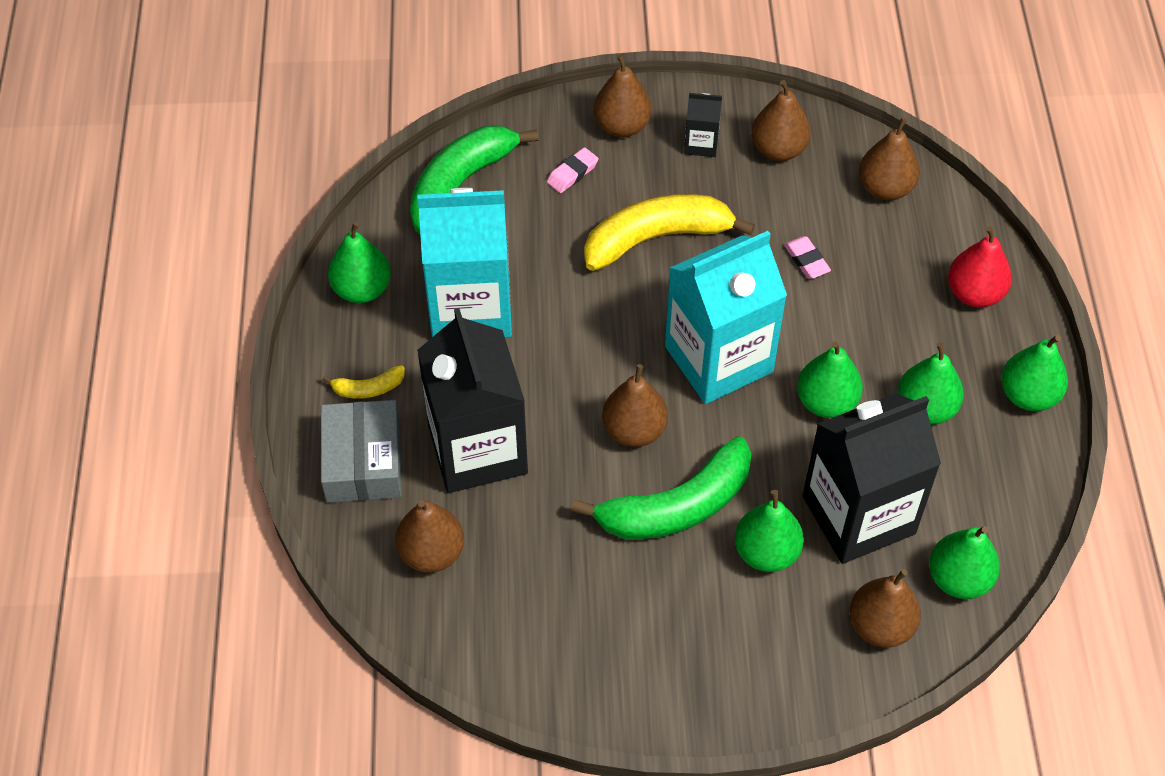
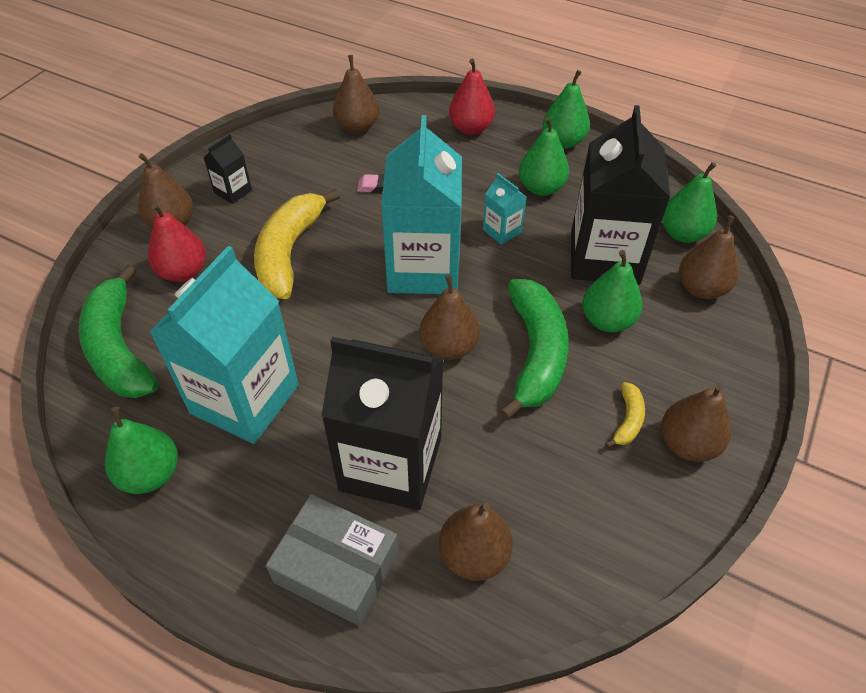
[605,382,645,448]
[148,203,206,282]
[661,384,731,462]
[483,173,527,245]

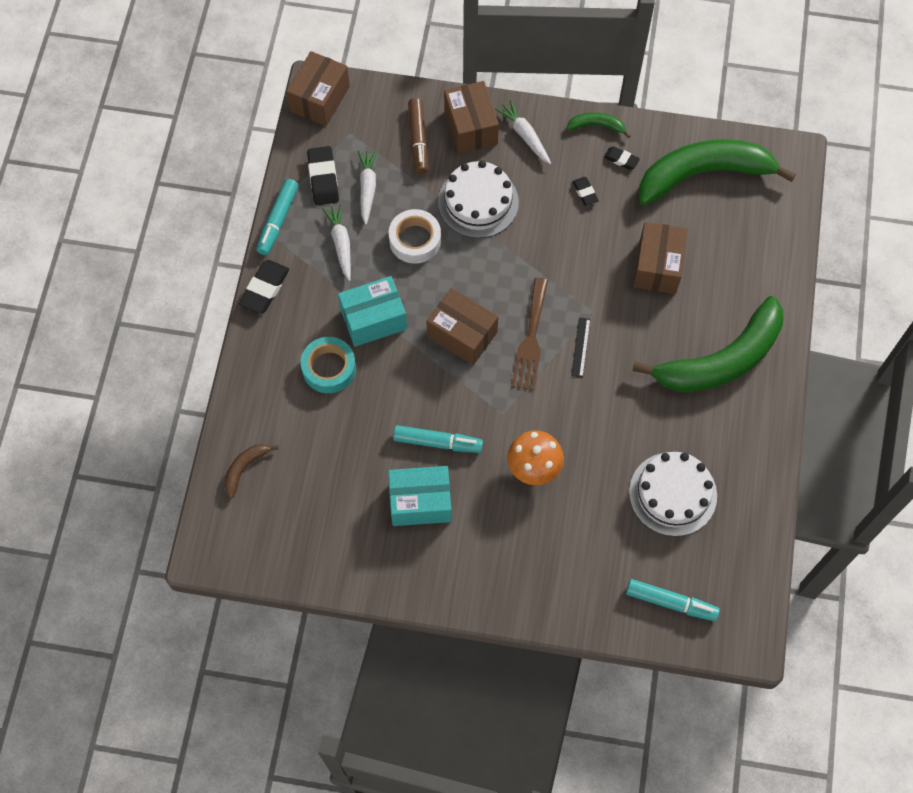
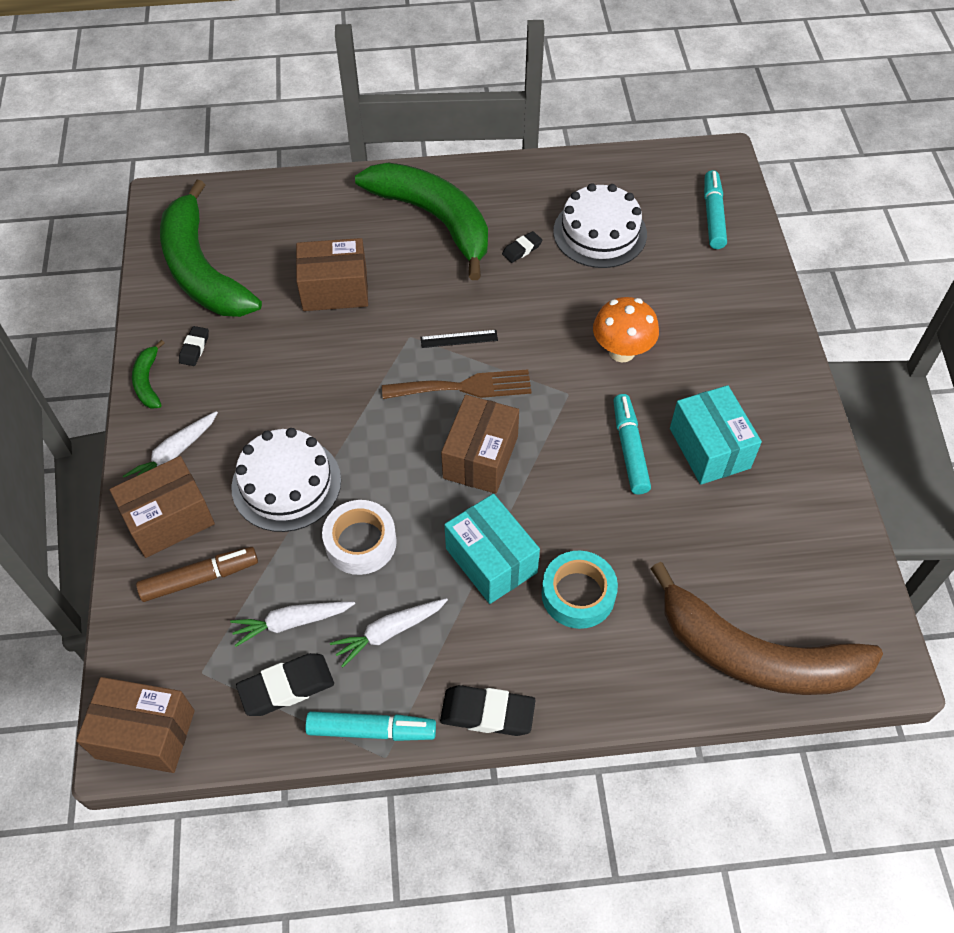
[650,562,883,695]
[502,231,542,263]

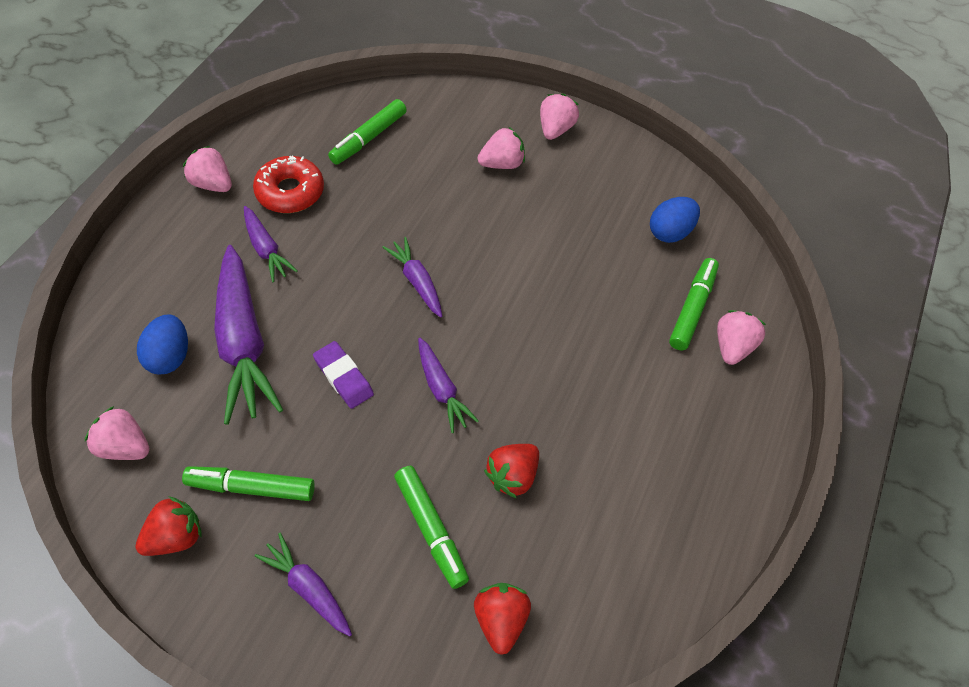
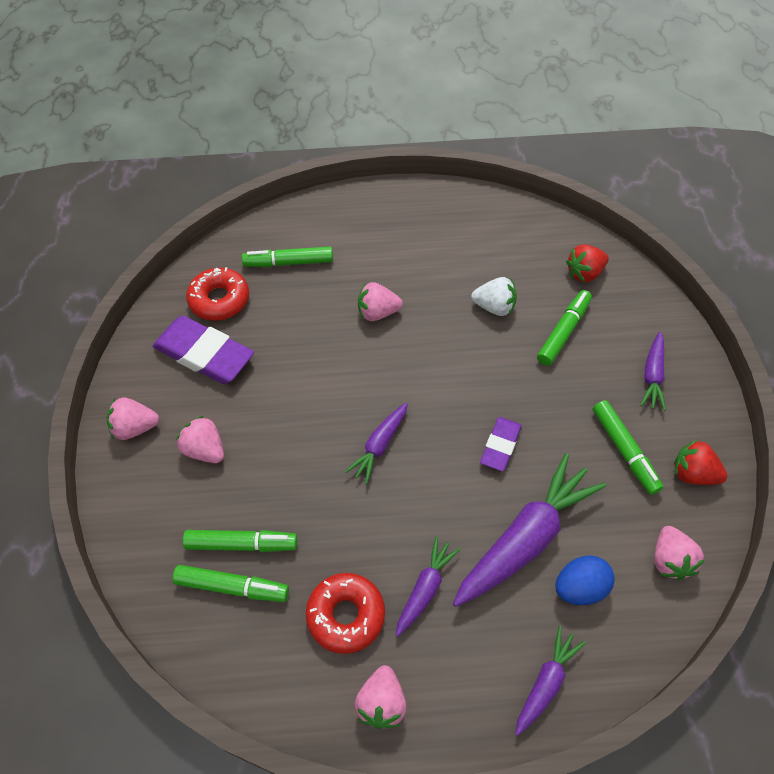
[515,626,586,736]
[471,277,517,316]
[186,267,249,321]
[358,282,403,321]
[152,315,254,384]
[183,530,298,552]

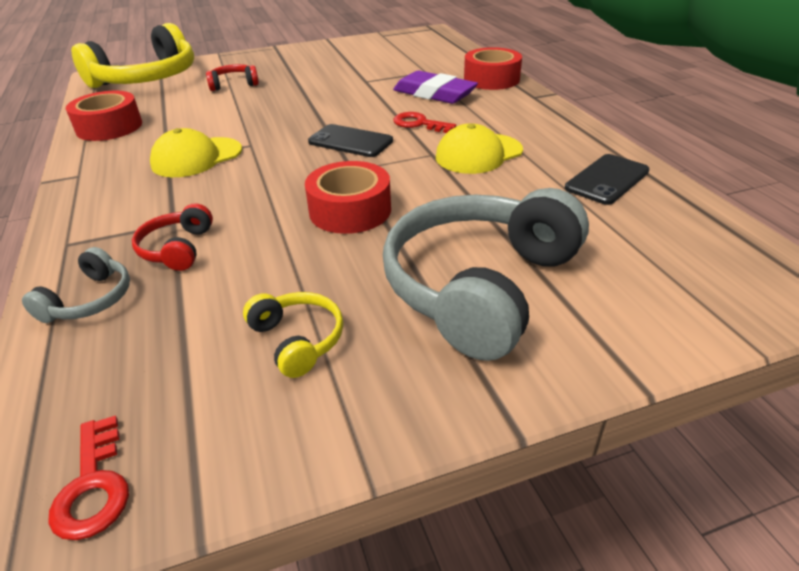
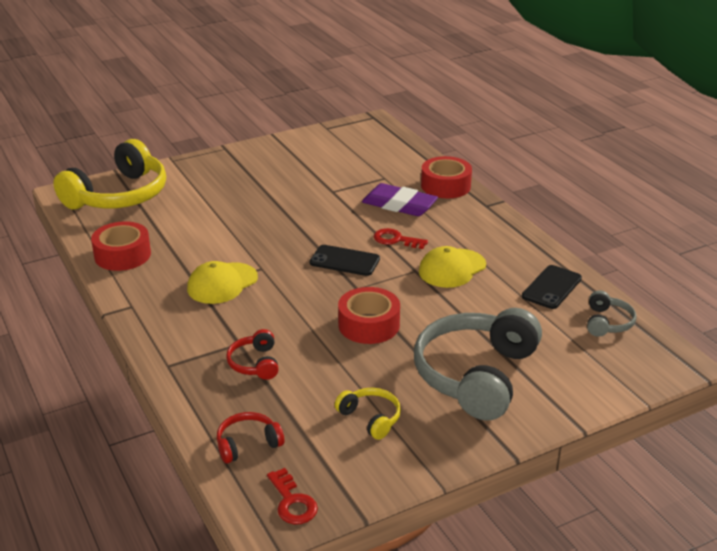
[587,290,637,337]
[217,412,284,463]

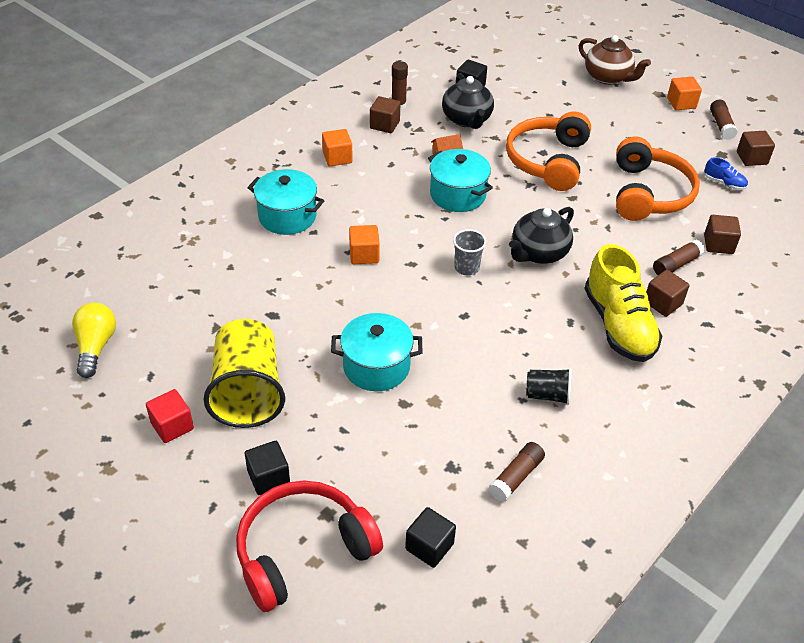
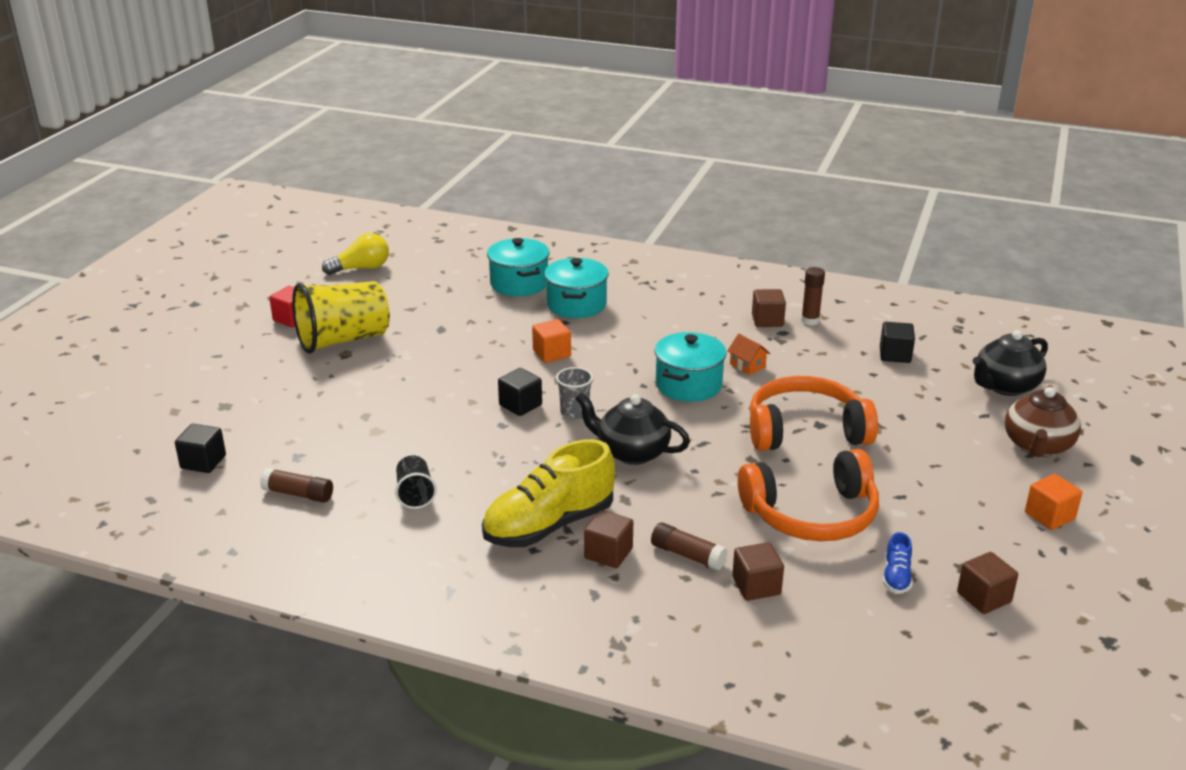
[236,481,383,612] (first image)
[498,368,542,416]
[322,129,353,166] (first image)
[487,238,549,296]
[973,330,1048,396]
[710,100,738,140] (first image)

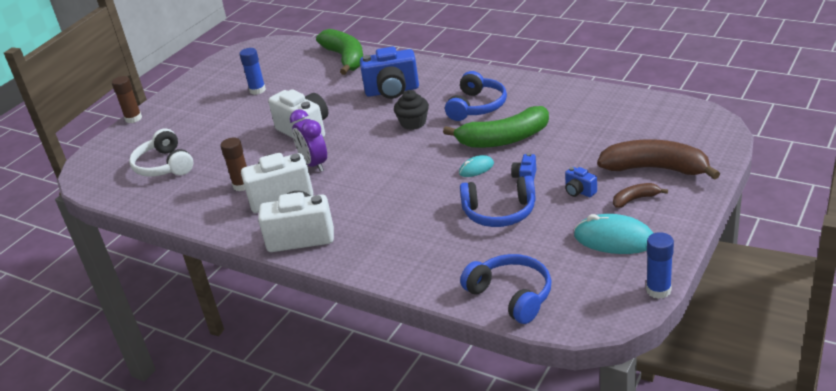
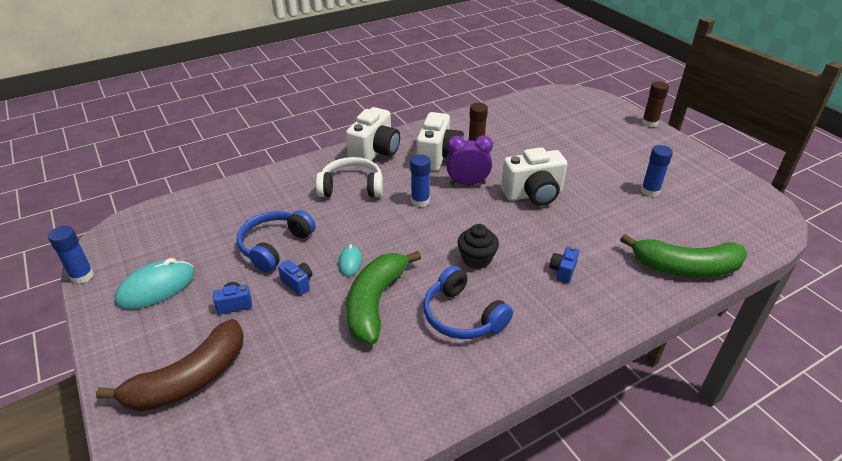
[316,157,383,197]
[549,246,579,283]
[460,254,552,324] (first image)
[613,183,668,208] (first image)
[410,154,431,207]

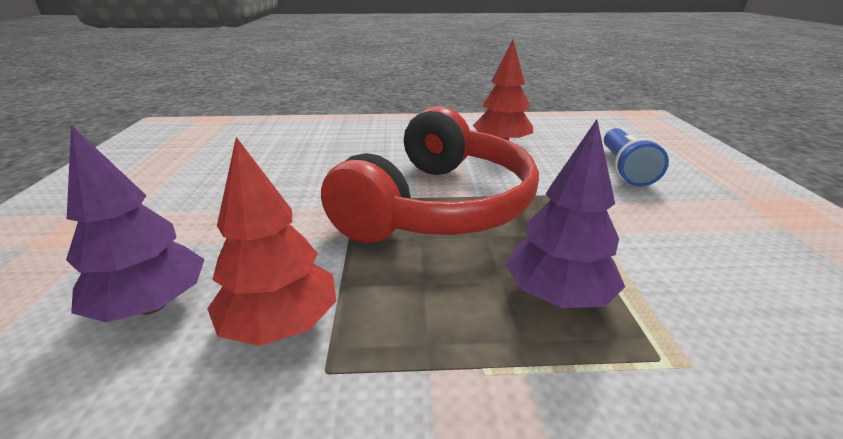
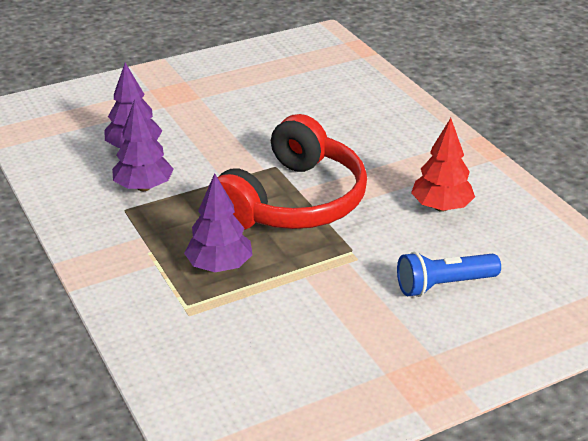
[112,99,174,191]
[206,114,367,230]

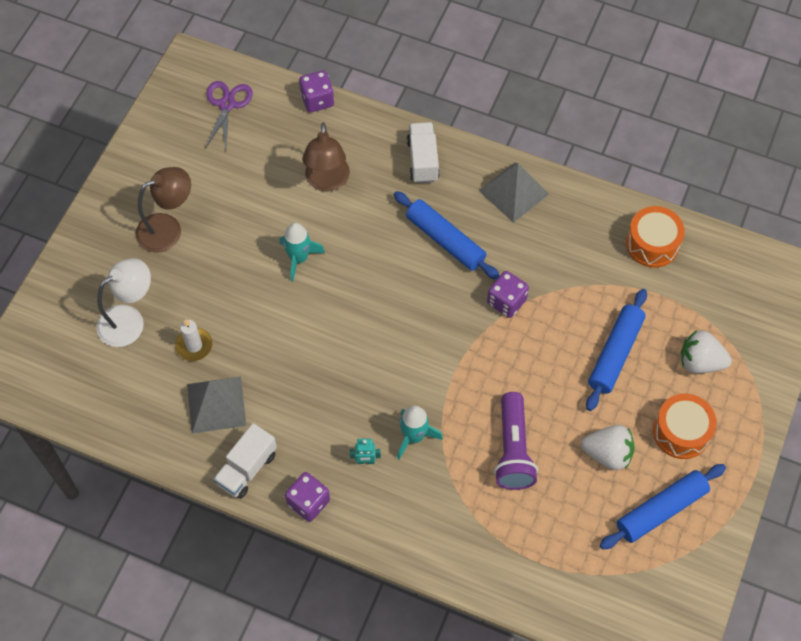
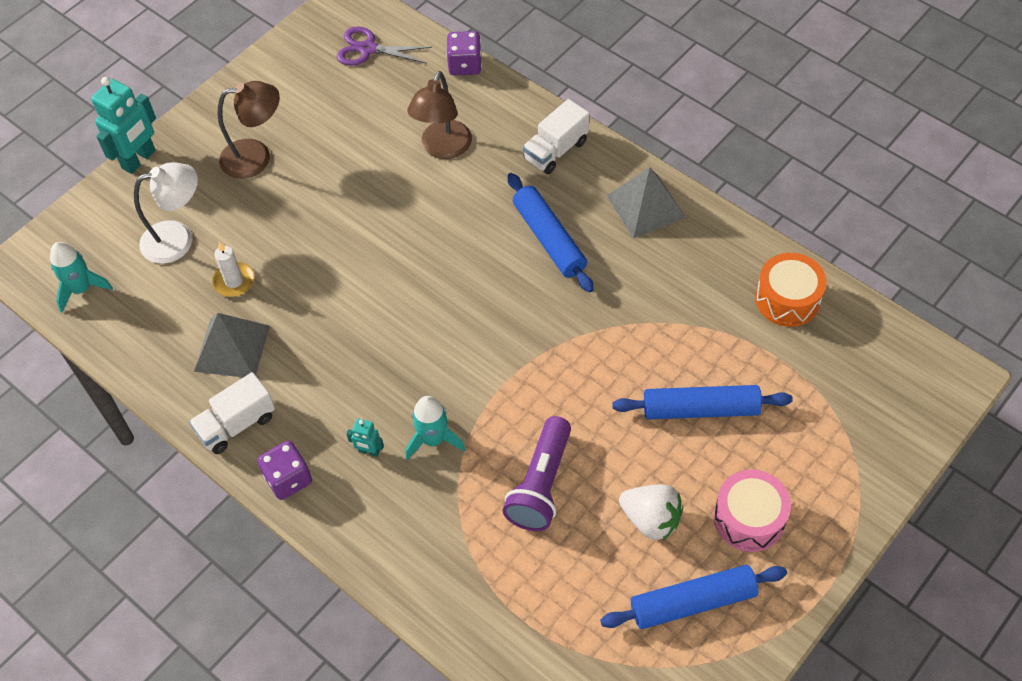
[336,27,432,66]
[50,242,113,312]
[523,99,589,174]
[487,271,529,318] (first image)
[612,385,793,419]
[714,469,791,552]
[680,330,732,374] (first image)
[91,77,156,174]

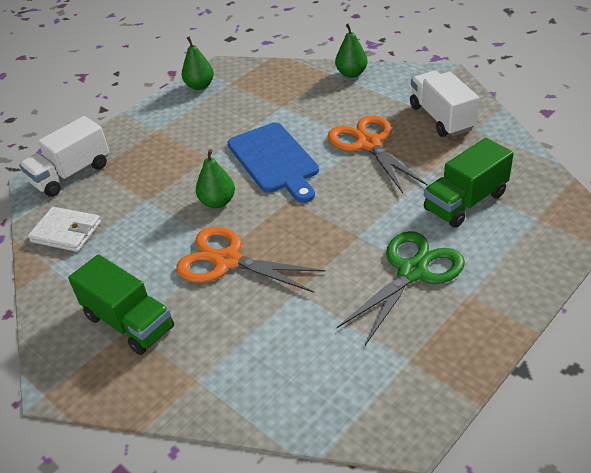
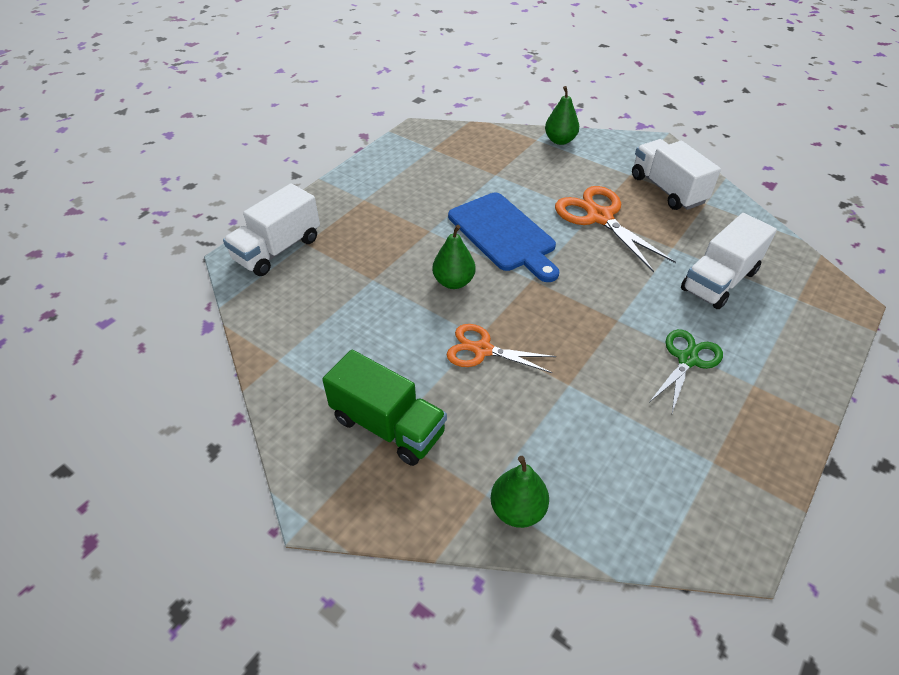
[28,207,101,252] (first image)
[447,324,556,373]
[491,456,549,528]
[650,329,723,413]
[681,213,777,309]

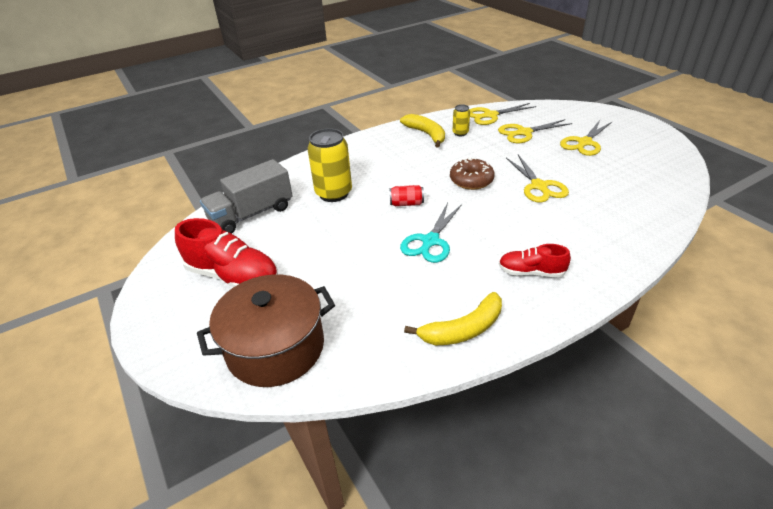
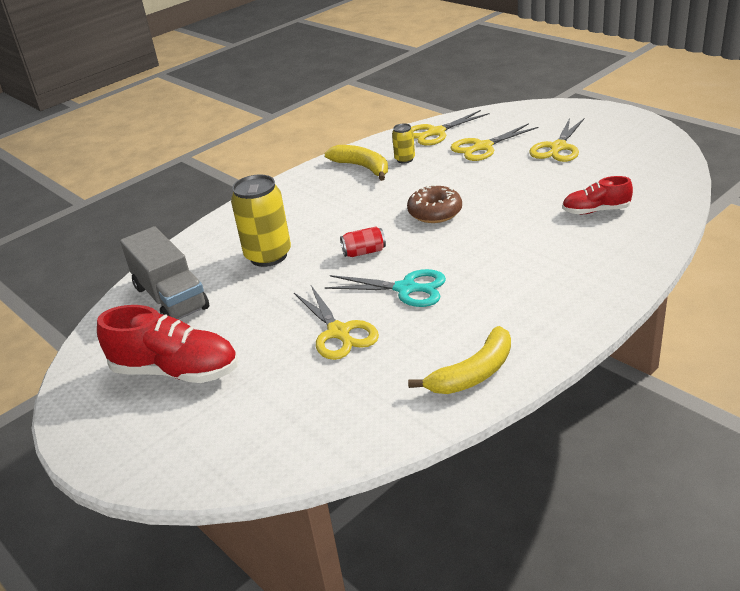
[197,274,335,387] (first image)
[120,226,209,320]
[325,269,446,307]
[562,176,633,214]
[294,285,379,360]

